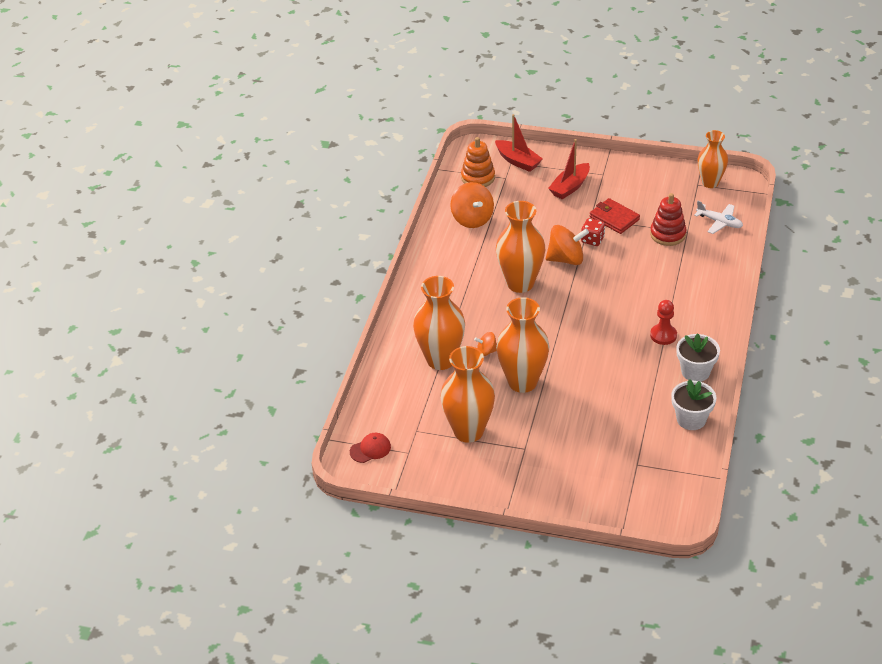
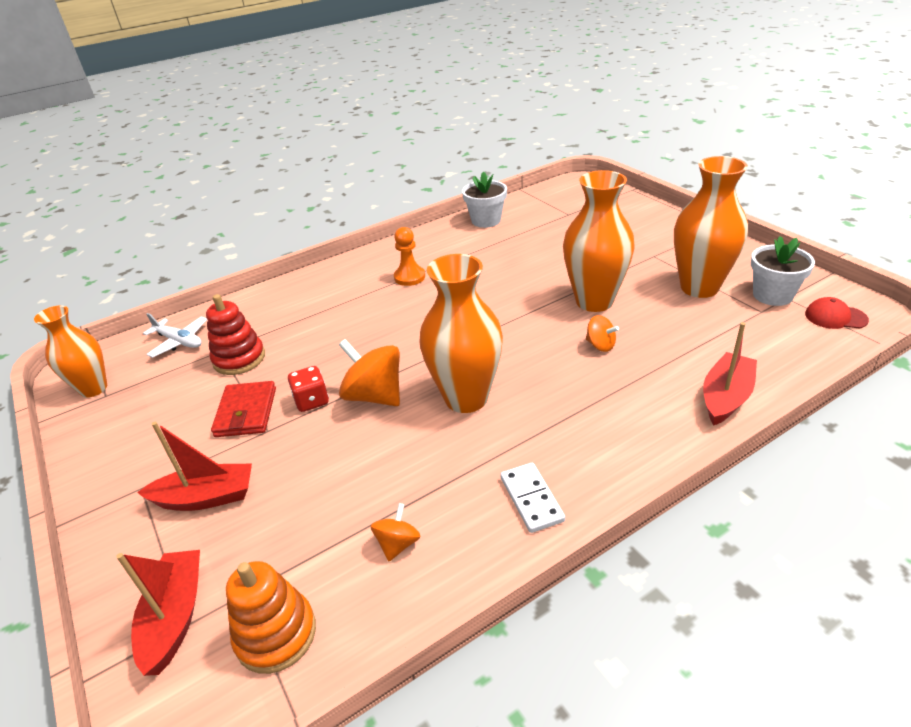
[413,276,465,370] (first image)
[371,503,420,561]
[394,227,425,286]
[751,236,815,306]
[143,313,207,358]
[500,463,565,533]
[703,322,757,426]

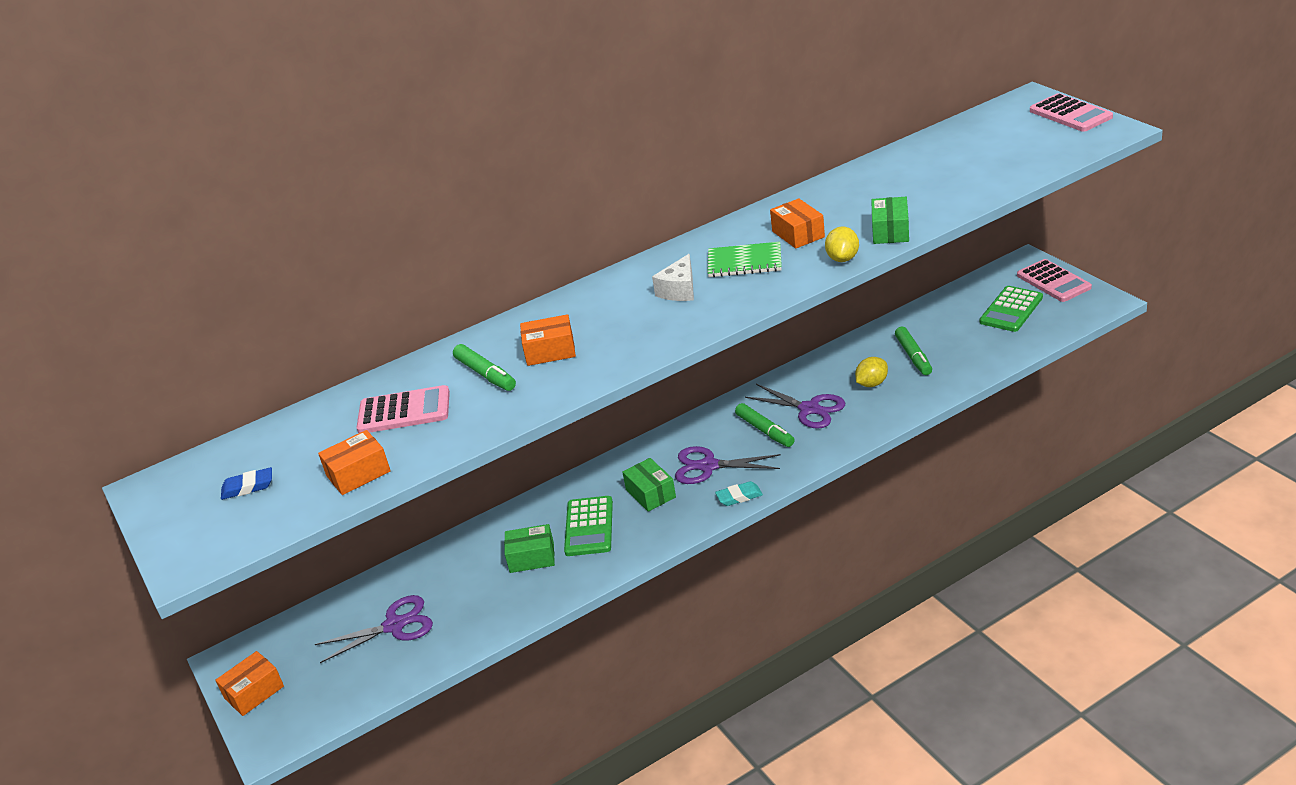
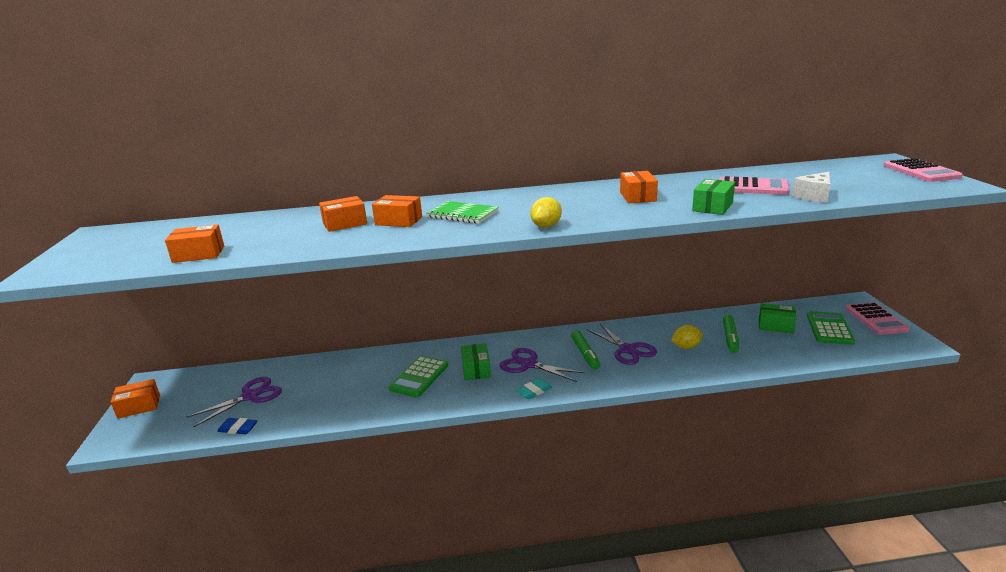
[217,418,258,434]
[186,377,282,427]
[719,176,790,195]
[319,196,367,232]
[759,303,797,334]
[792,172,831,203]
[426,201,499,224]
[516,378,552,399]
[530,197,562,227]
[807,311,855,345]

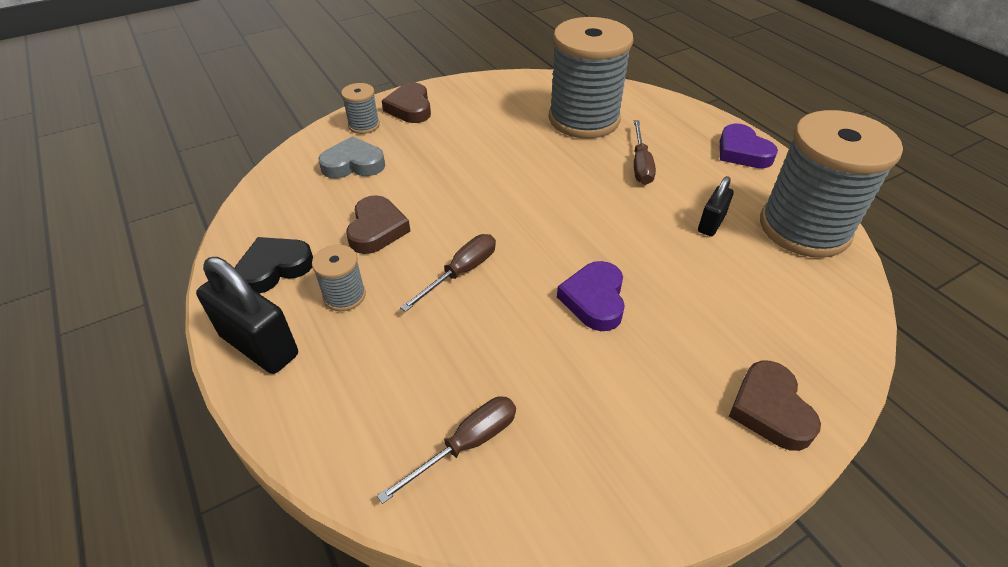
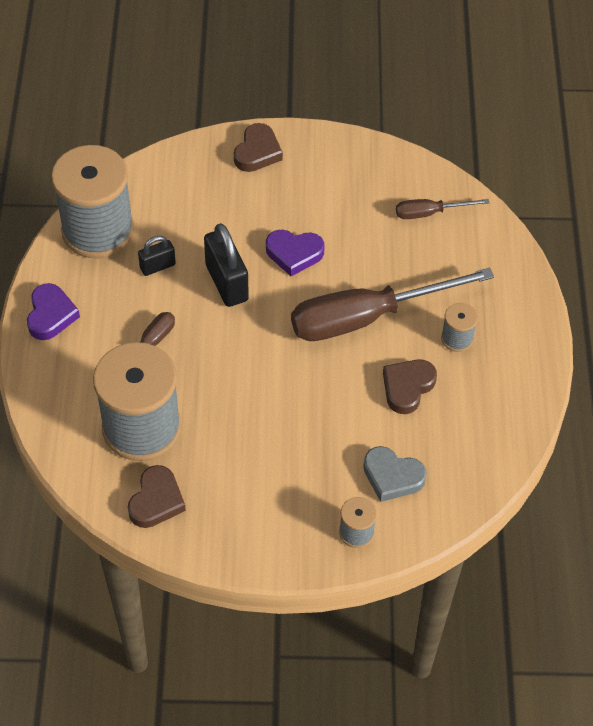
[204,223,249,307]
[235,237,313,294] (first image)
[128,465,186,528]
[291,268,494,341]
[266,230,325,276]

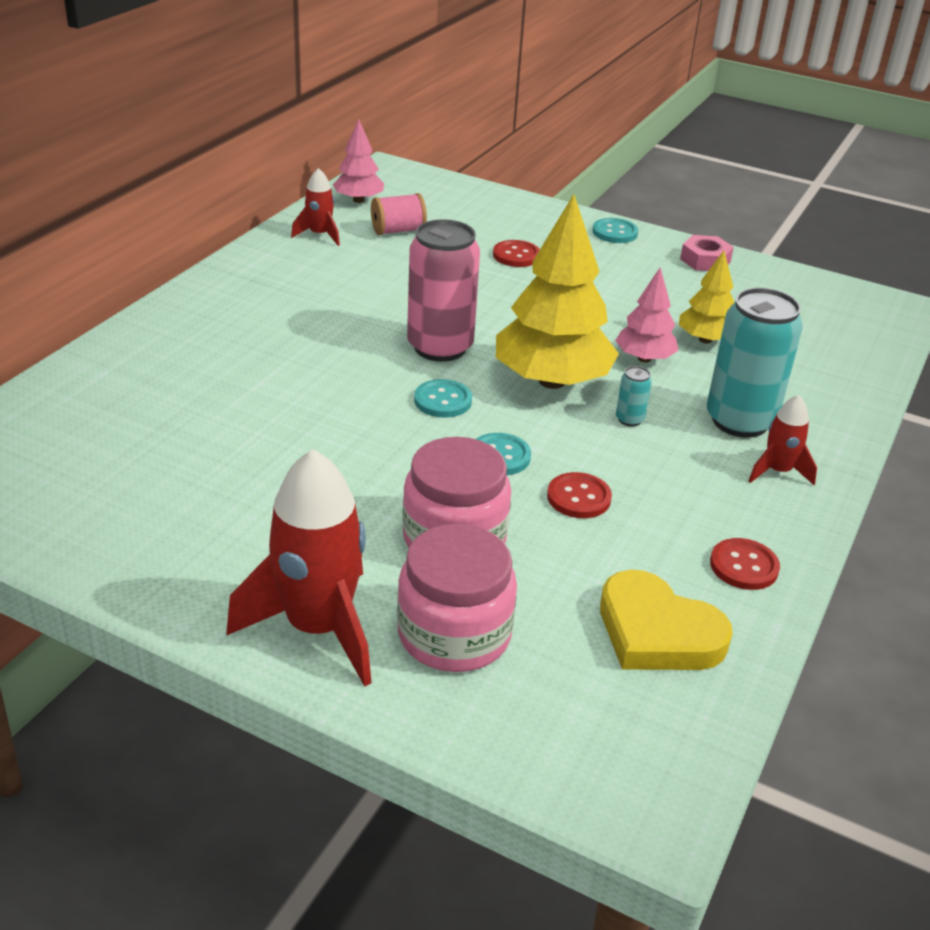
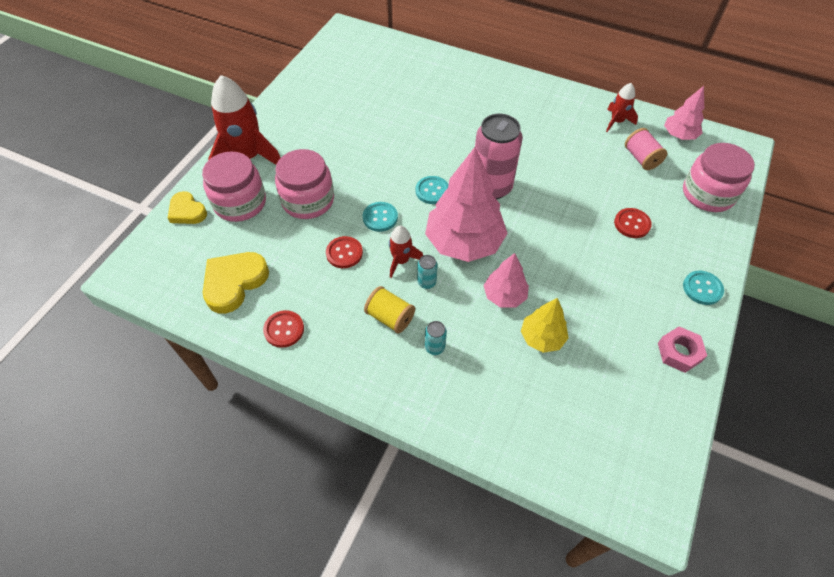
[425,147,508,262]
[425,321,447,355]
[389,225,423,278]
[168,191,207,224]
[364,286,415,333]
[683,143,755,212]

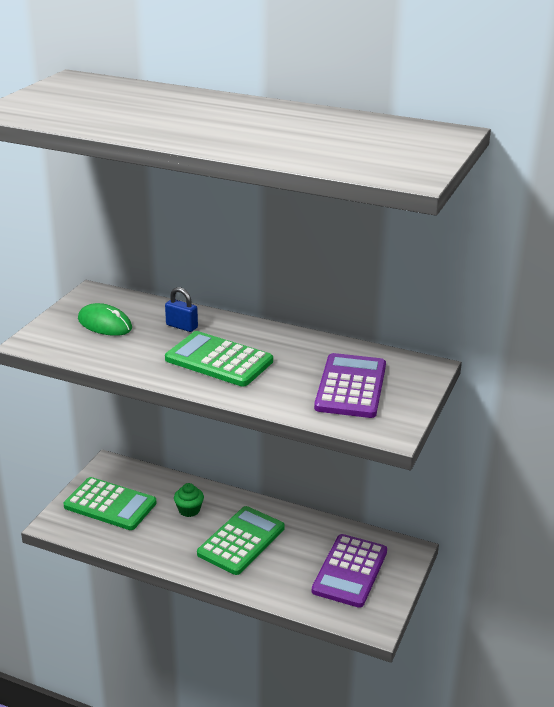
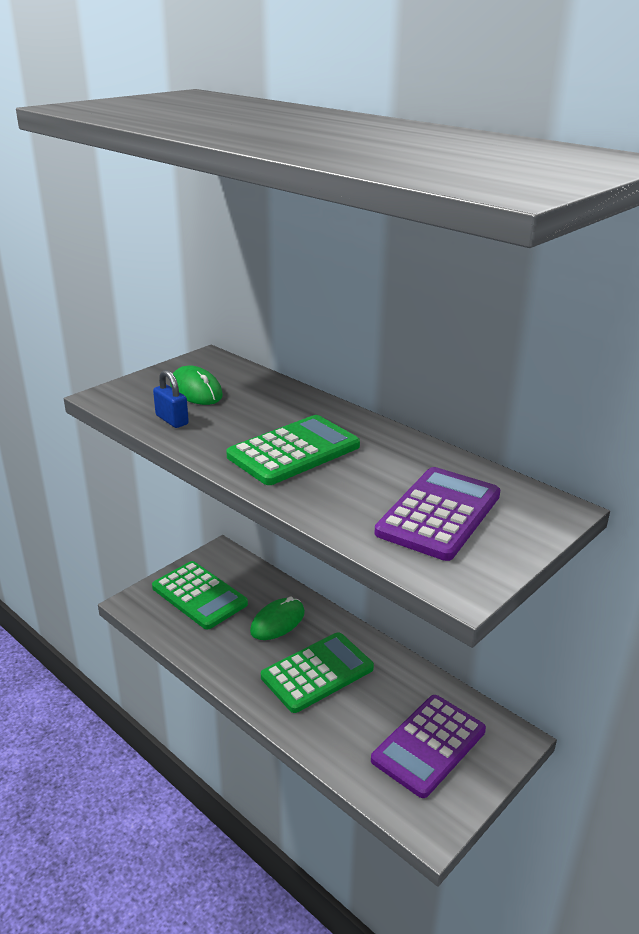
[153,370,189,428]
[226,415,360,485]
[250,596,305,640]

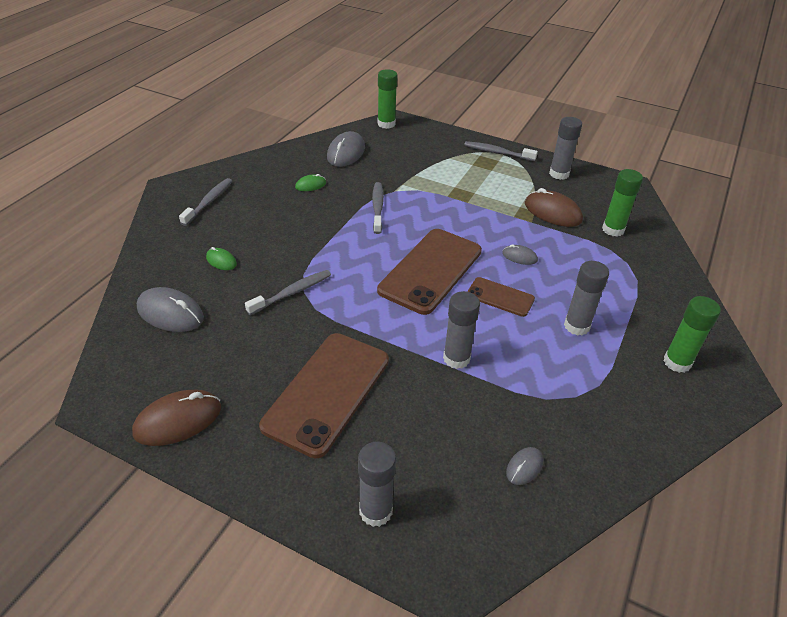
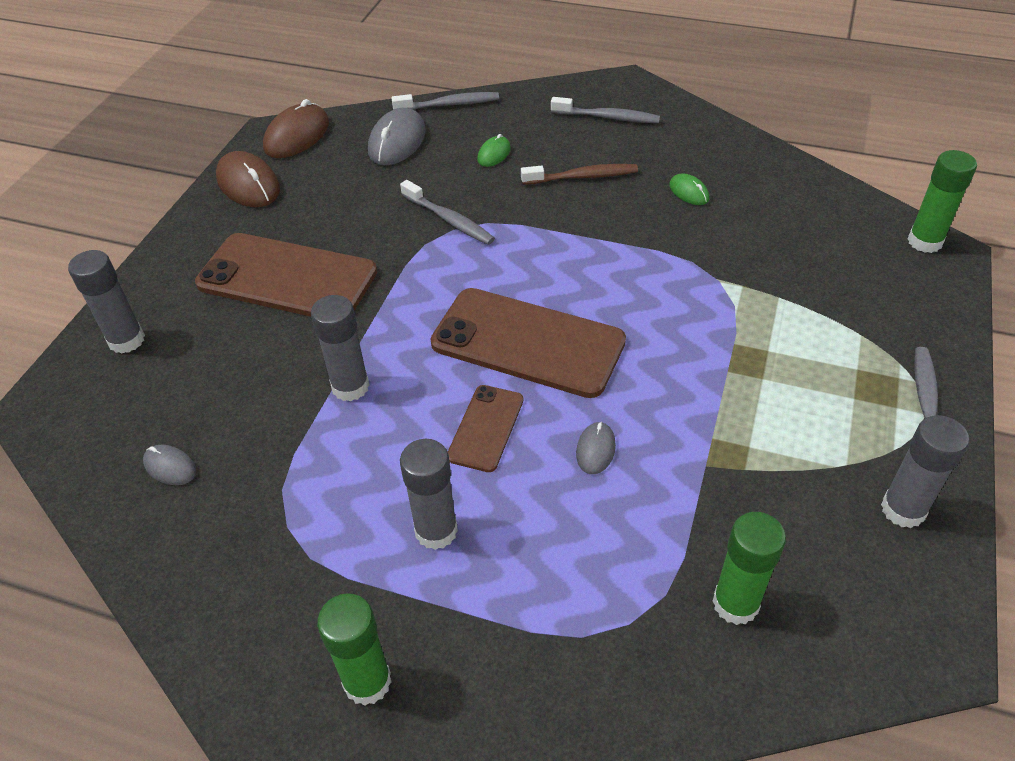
[327,131,365,167] (first image)
[392,92,499,110]
[263,99,329,158]
[521,164,638,185]

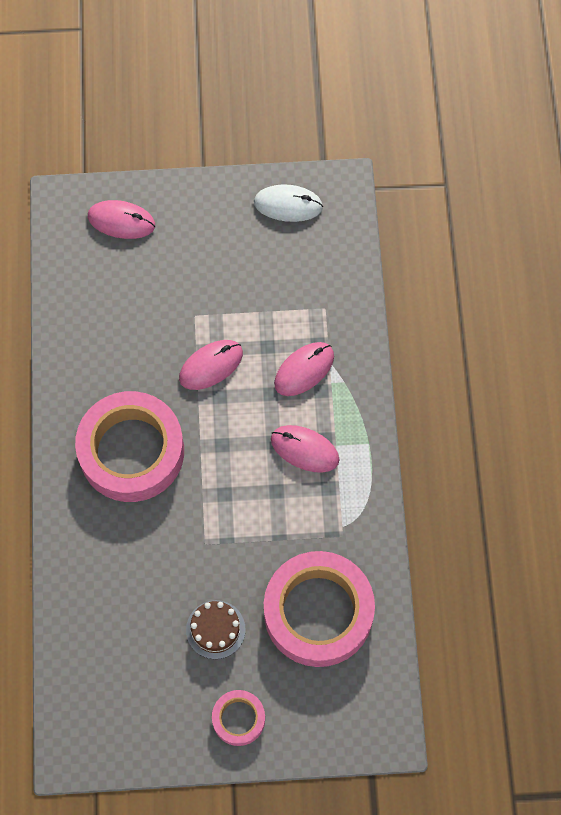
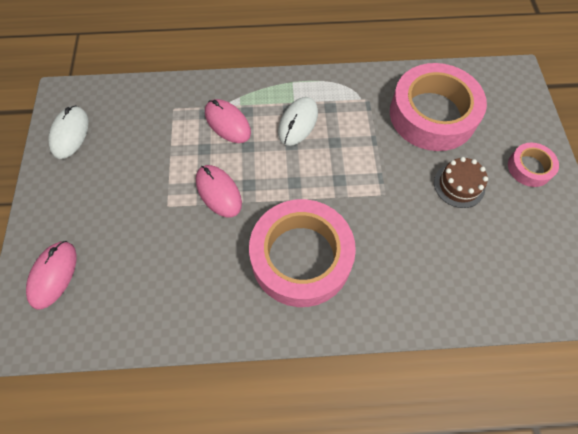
[278,97,318,146]

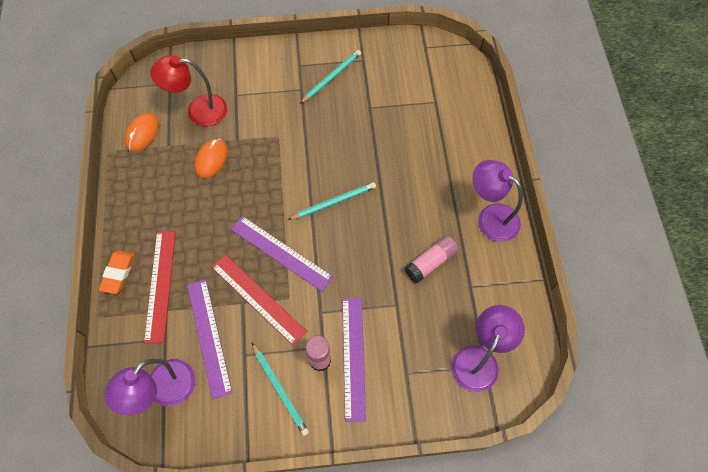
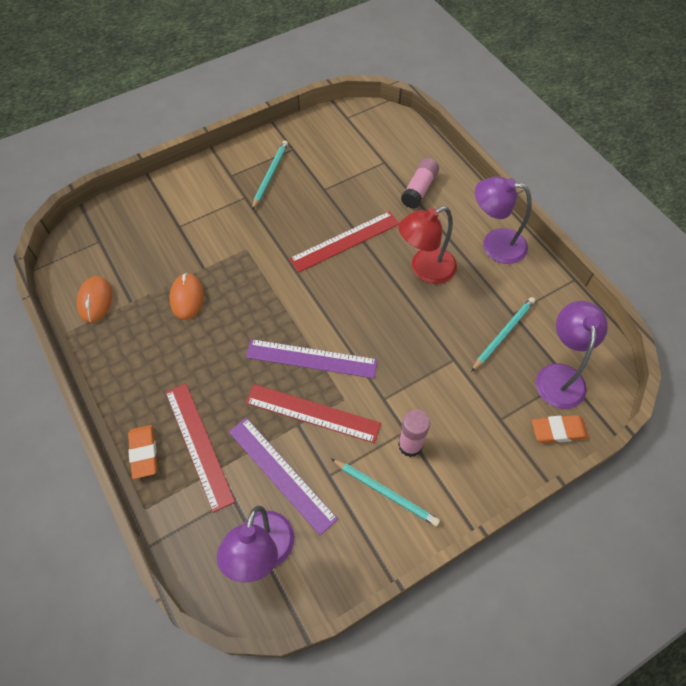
[398,206,457,284]
[471,297,535,372]
[342,298,366,422] (first image)
[401,158,439,209]
[289,211,399,273]
[532,415,589,443]

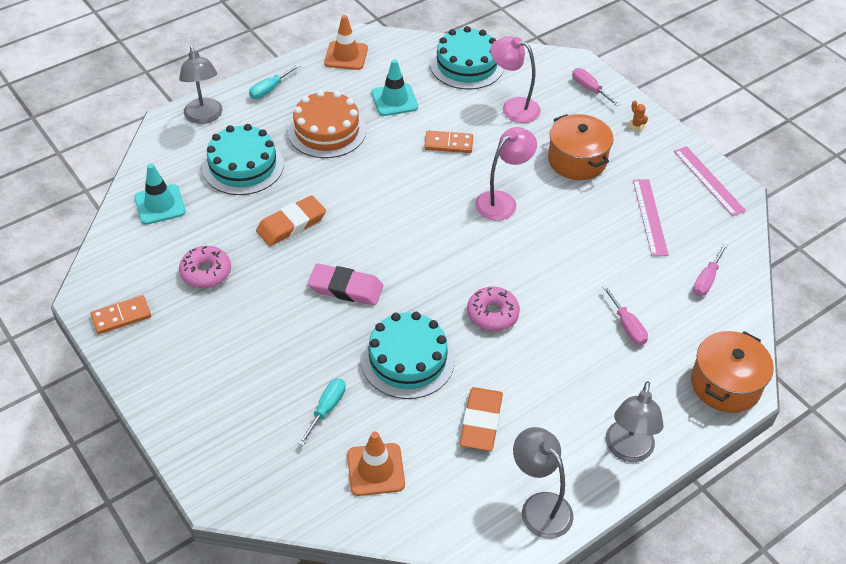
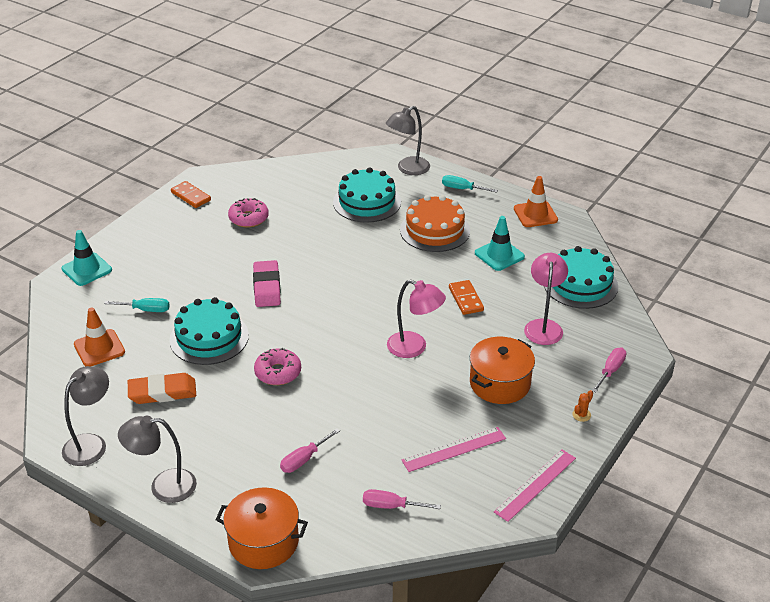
[61,230,112,286]
[256,195,326,246] (first image)

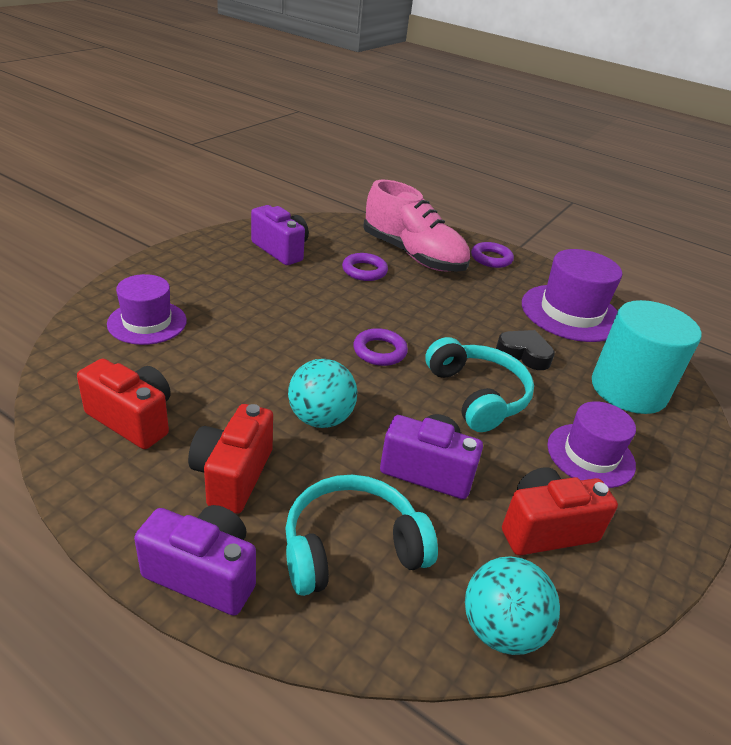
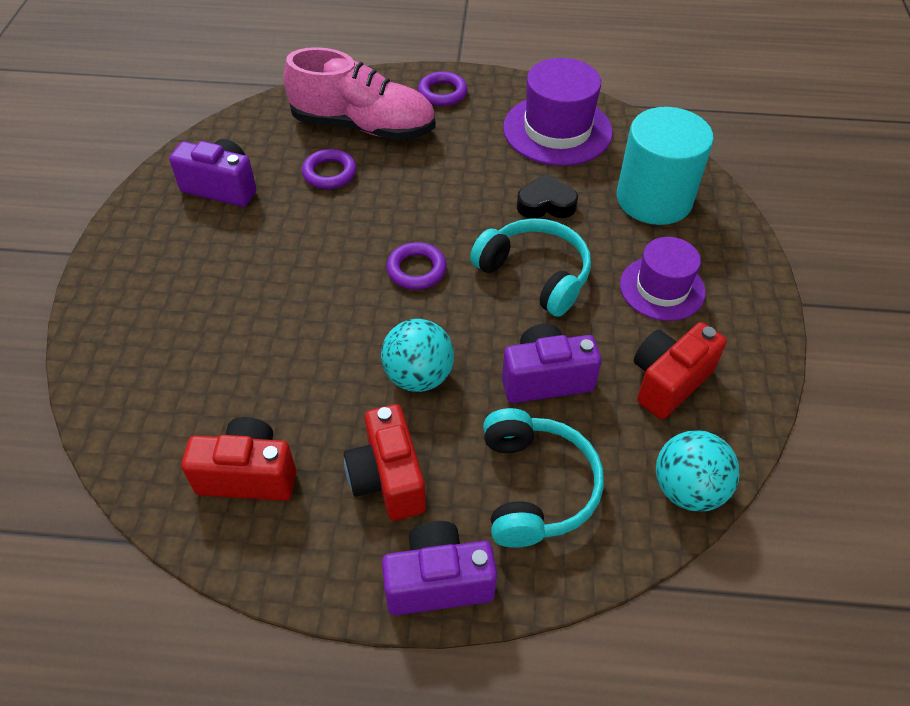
[107,274,187,345] (first image)
[483,408,604,548]

